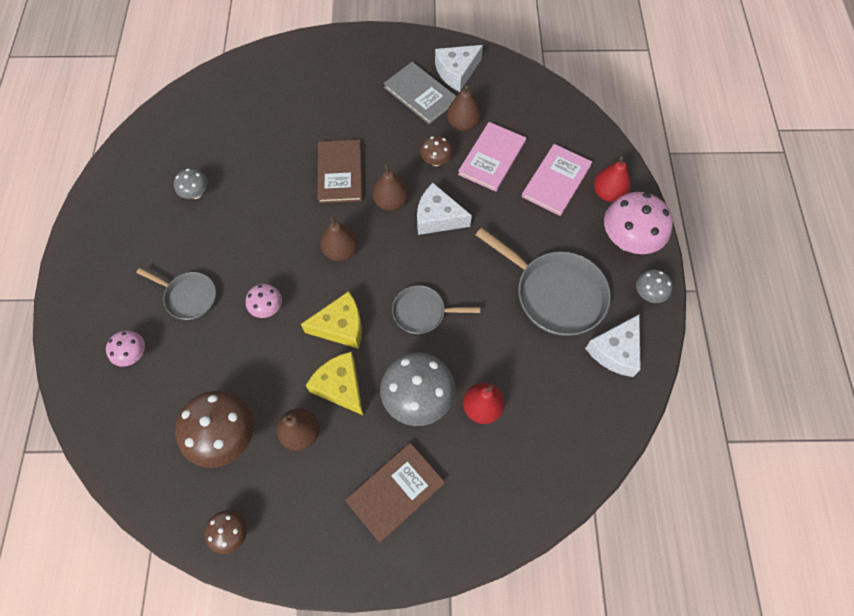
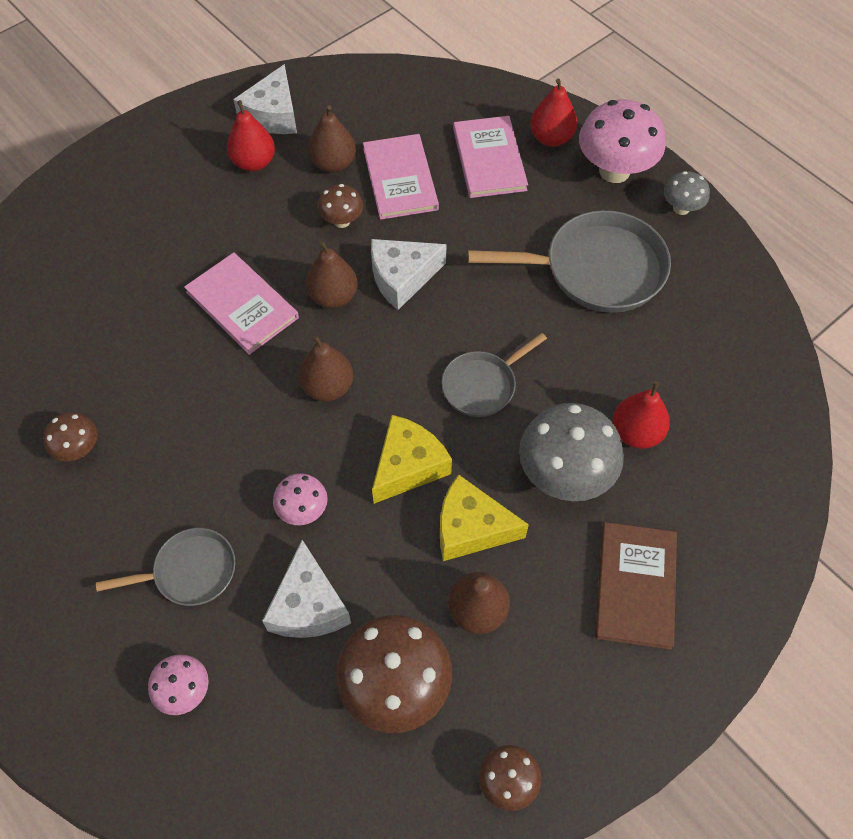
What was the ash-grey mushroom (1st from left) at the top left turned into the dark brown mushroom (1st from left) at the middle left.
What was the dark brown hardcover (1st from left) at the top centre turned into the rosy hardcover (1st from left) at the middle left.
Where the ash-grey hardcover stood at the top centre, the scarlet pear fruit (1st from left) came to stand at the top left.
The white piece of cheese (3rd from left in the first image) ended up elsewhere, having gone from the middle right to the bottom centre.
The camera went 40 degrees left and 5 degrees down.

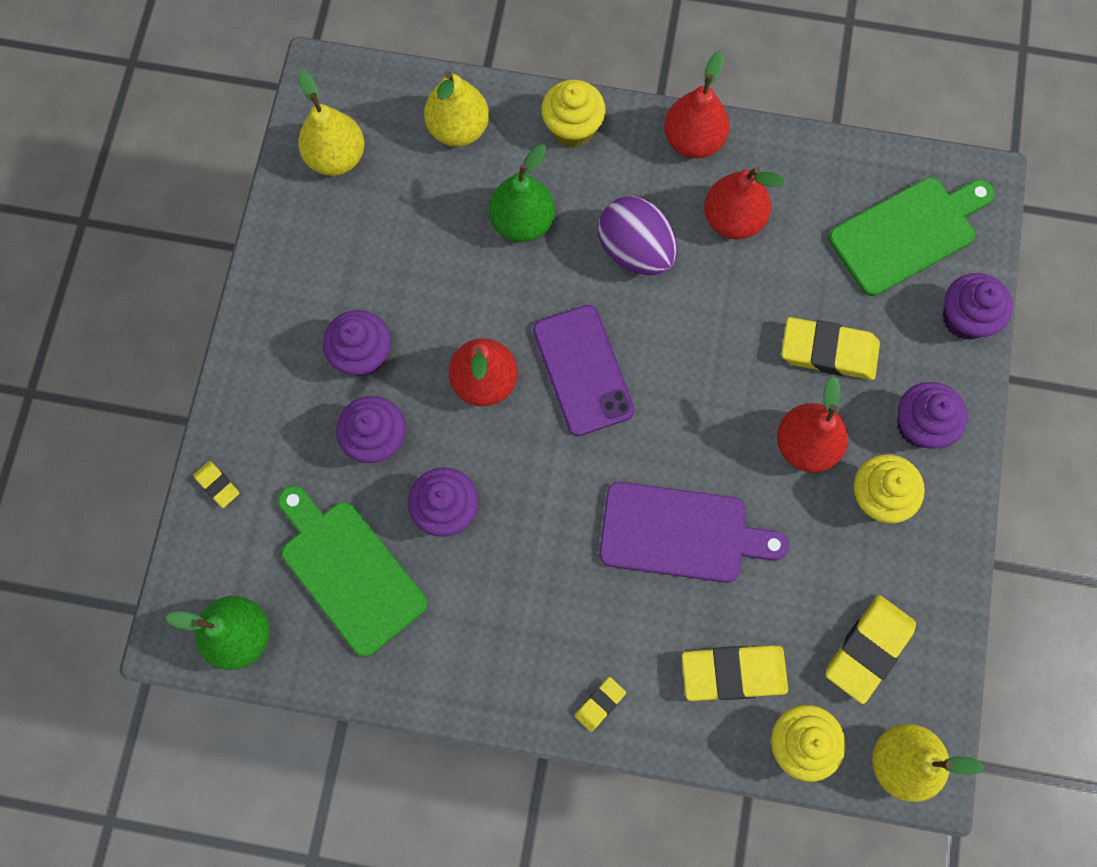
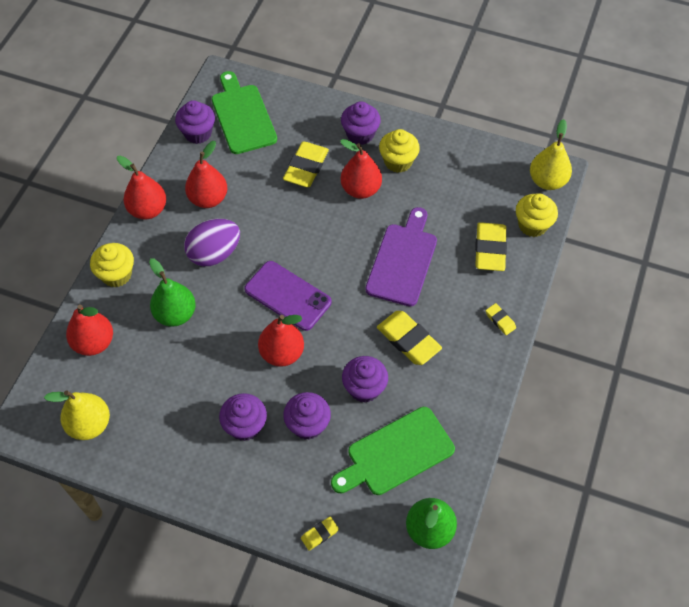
What was the bright yellow pear fruit (2nd from left) at the top centre turned into the scarlet pear fruit (1st from left) at the middle left.
The violet mobile phone at the centre ended up facing another way, 45 degrees clockwise from before.
The bright yellow gum eraser (5th from left in the first image) ended up elsewhere, having gone from the bottom right to the centre.
The violet fairy cake (5th from left in the first image) ended up elsewhere, having gone from the middle right to the top left.
The camera went 80 degrees left and 15 degrees down.

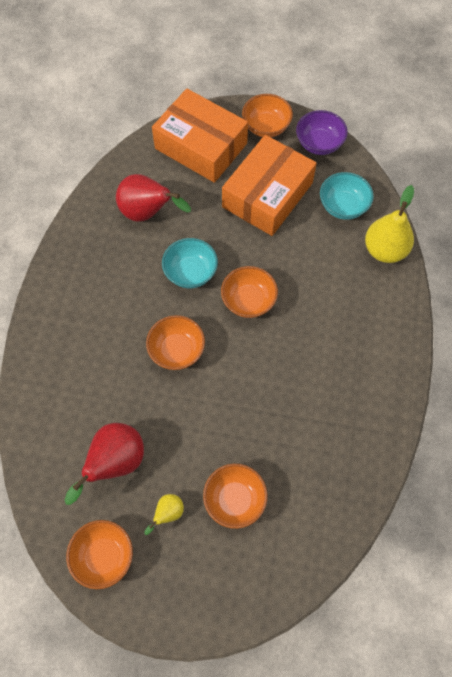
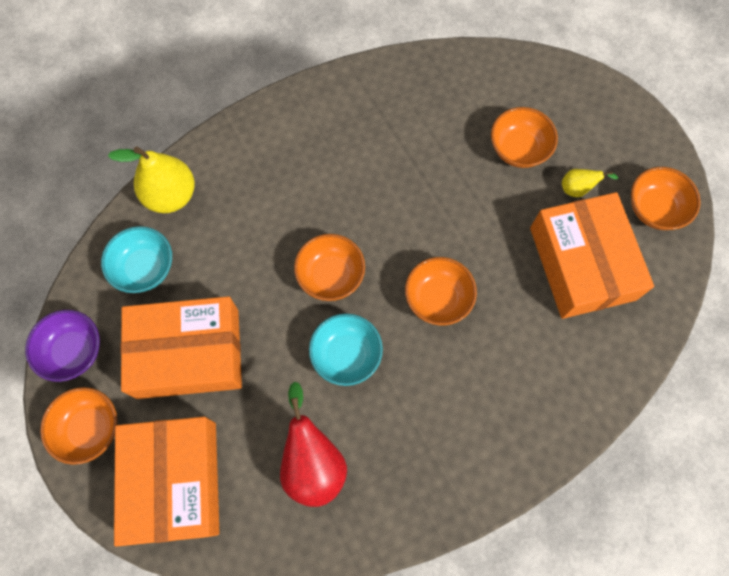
Where the scarlet pear fruit (1st from left) stood at the bottom left, the orange package (3rd from left) came to stand at the middle right.
The camera went 130 degrees left and 5 degrees up.

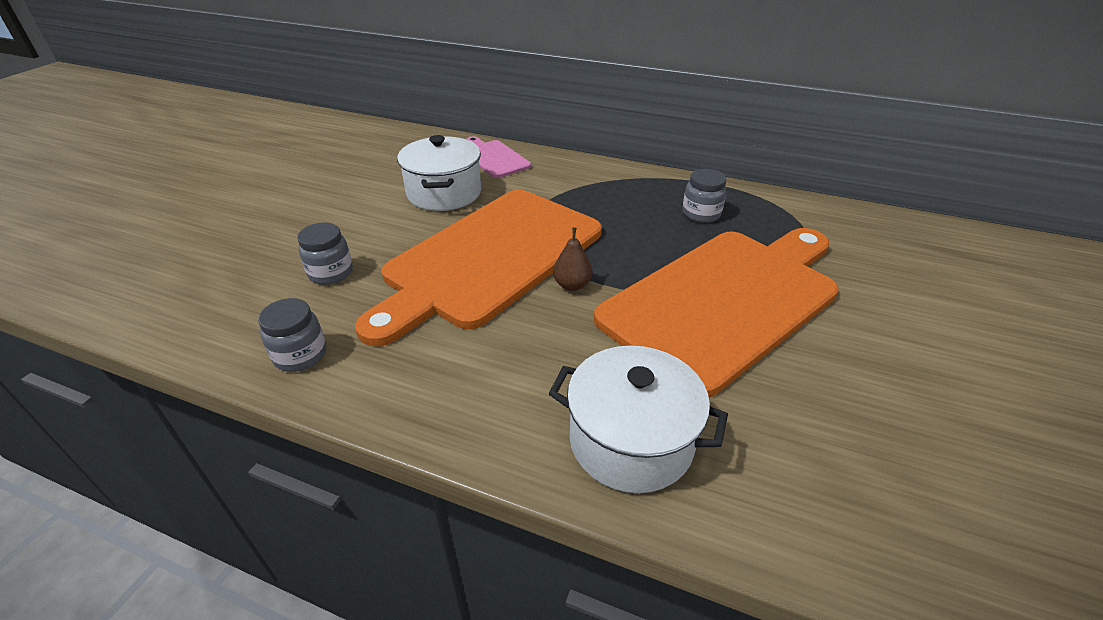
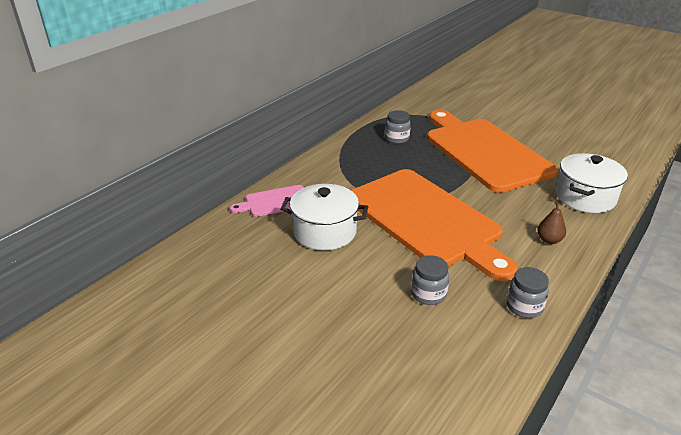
The dark brown pear fruit ended up elsewhere, having gone from the centre to the middle right.
The camera went 75 degrees left and 5 degrees down.

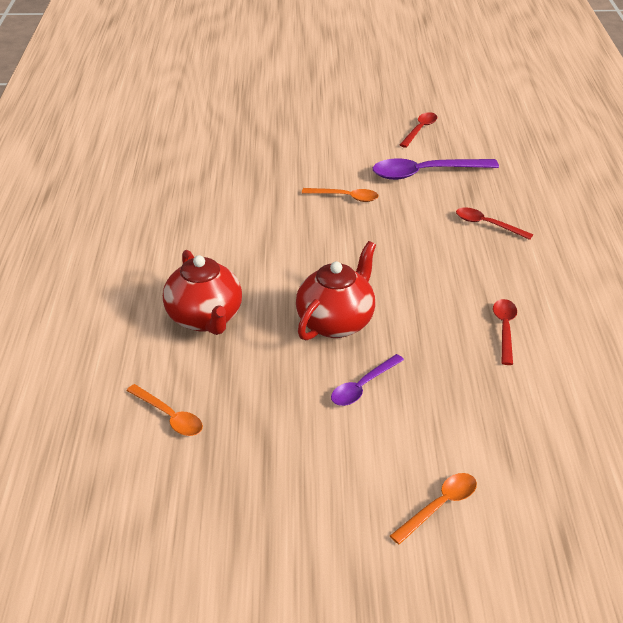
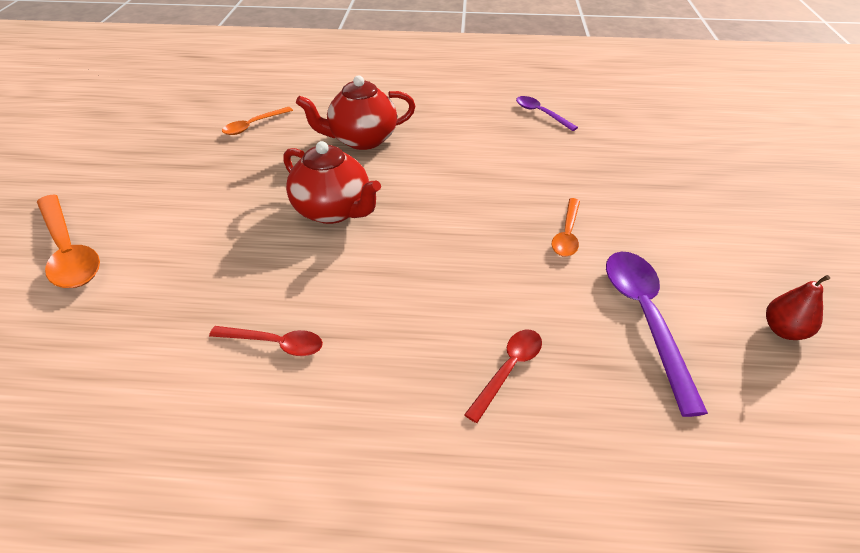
The violet spoon (1st from left) ended up elsewhere, having gone from the centre to the top centre.
The size of the orange spoon (3rd from left in the first image) at the bottom right changed by a factor of 1.73.
Where the scarlet spoon (1st from left) stood at the top right, the scarlet pear fruit came to stand at the middle right.
The camera went 95 degrees right and 5 degrees up.

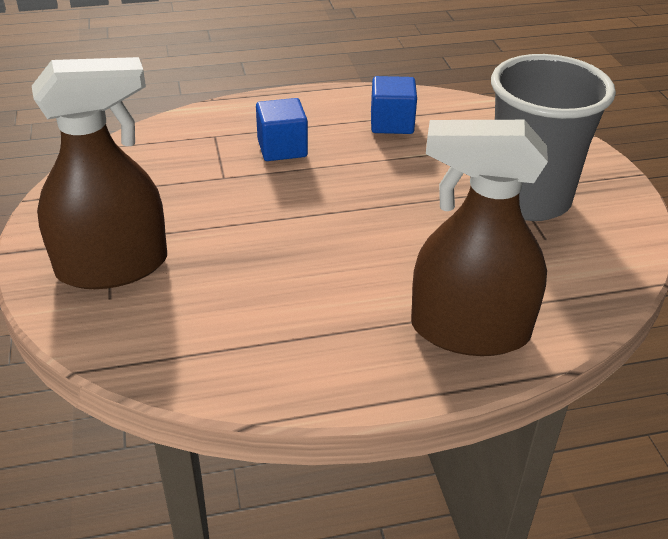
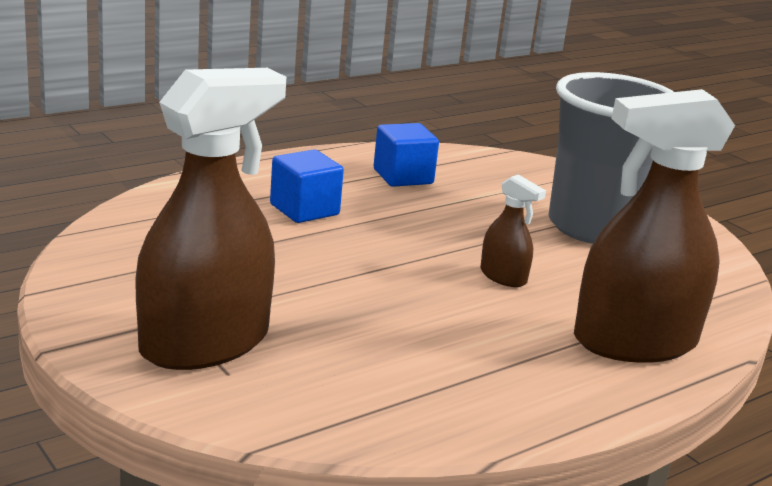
The second view gained the dark brown sprayer (2nd from left) at the centre.
The camera went 25 degrees left and 15 degrees down.

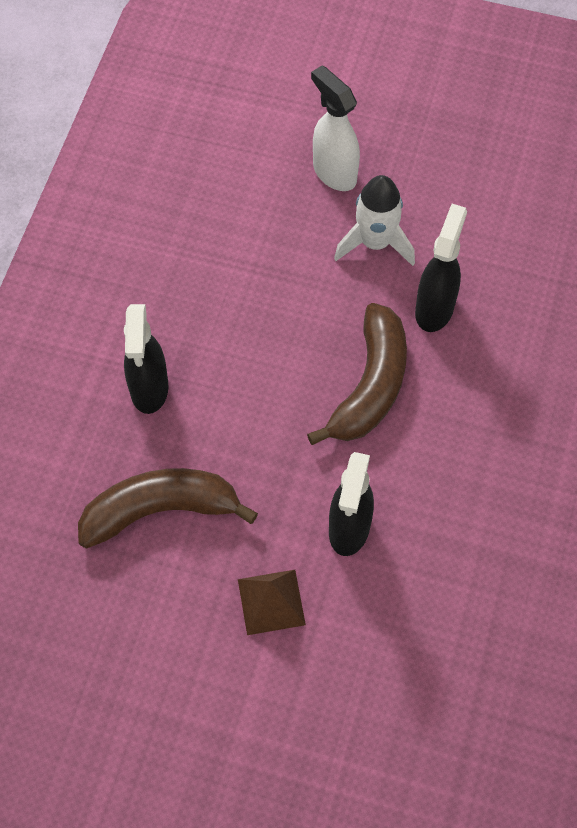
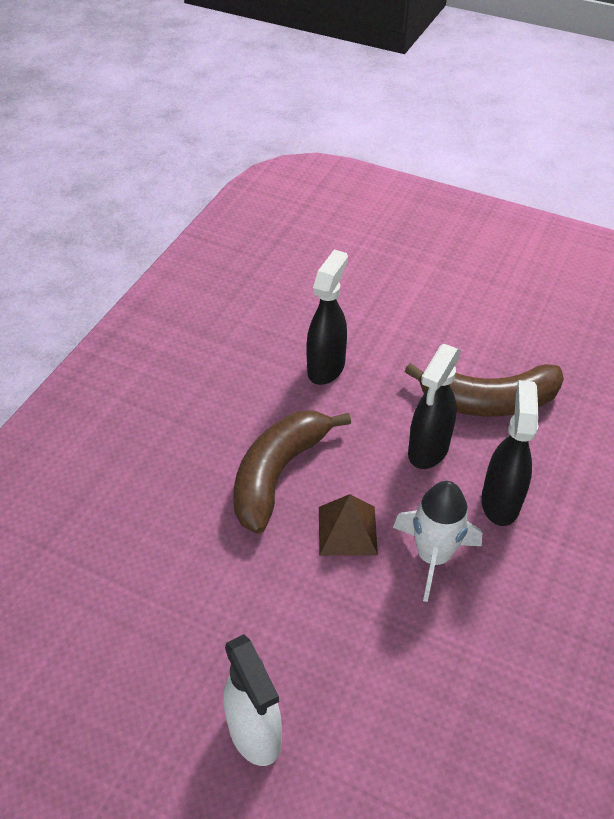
The dark brown pyramid ended up elsewhere, having gone from the bottom centre to the centre.
The white toy rocket ended up elsewhere, having gone from the top centre to the middle right.
The ebony sprayer (3rd from left in the first image) ended up elsewhere, having gone from the top right to the middle right.
The camera went 170 degrees left and 15 degrees down.

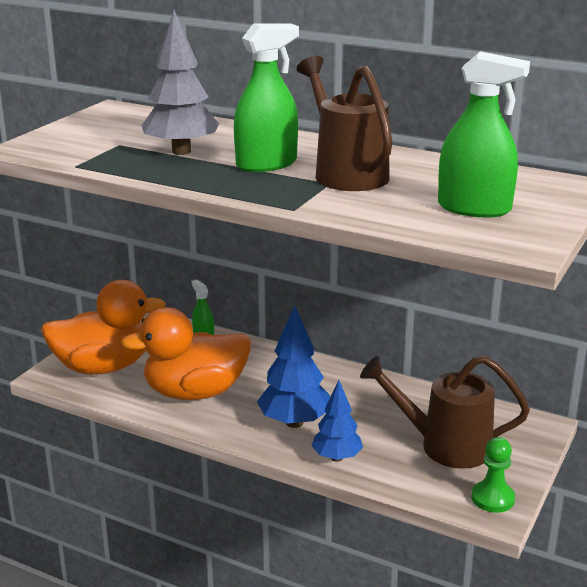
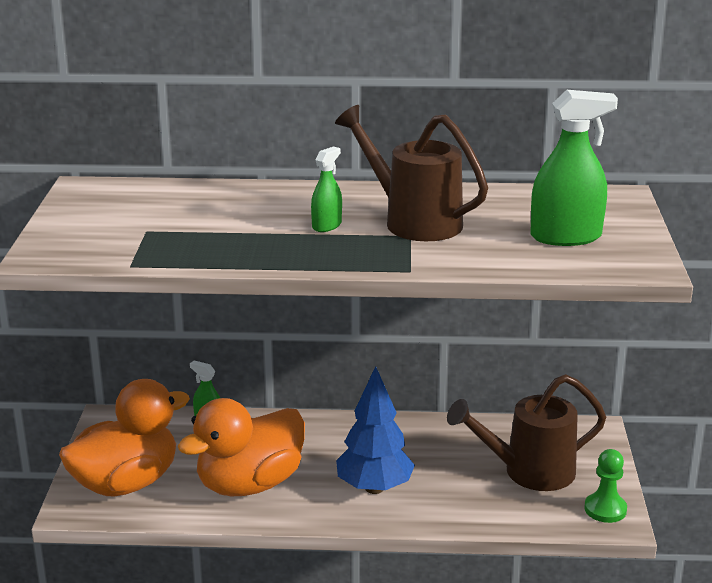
The second view lost the ash-grey toy tree at the top left.
The size of the green sprayer (2nd from left) at the top centre changed by a factor of 0.54.
The second view lost the royal blue toy tree (2nd from left) at the bottom centre.
The camera went 25 degrees left and 0 degrees up.

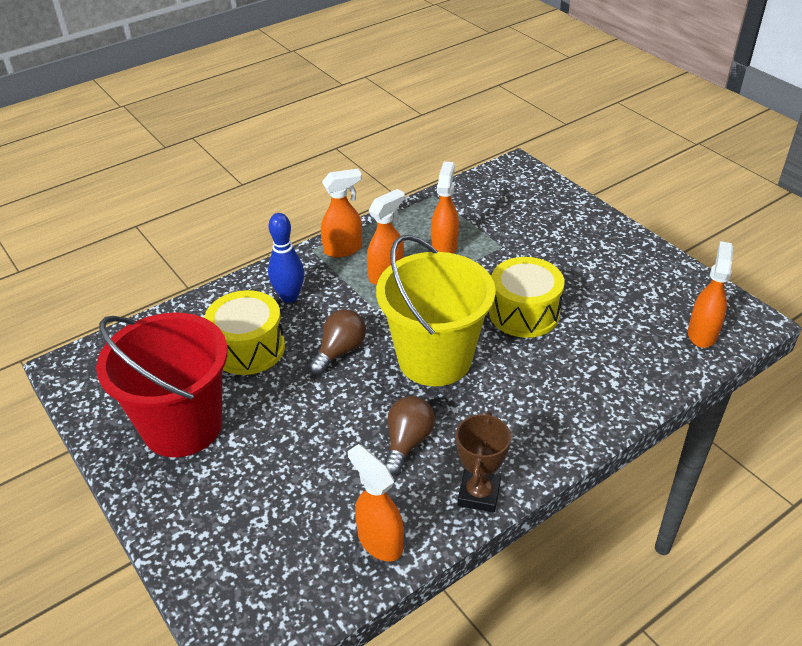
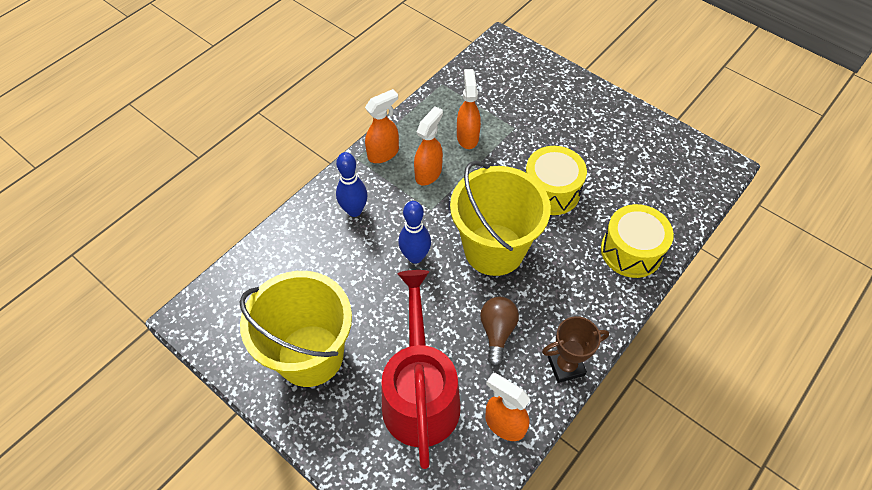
What was the scarlet bucket at the middle left turned into the bright yellow bucket (1st from left) at the bottom centre.
The bright yellow toy drum (1st from left in the first image) ended up elsewhere, having gone from the middle left to the middle right.
Where the dark brown bulb (1st from left) stood at the centre, the royal blue skittle (2nd from left) came to stand at the centre.
The dark brown award cup at the bottom centre ended up facing another way, 75 degrees clockwise from before.
The second view lost the orange sprayer (5th from left) at the middle right.
The second view gained the scarlet watering can at the bottom centre.
The camera went 15 degrees left and 15 degrees up.

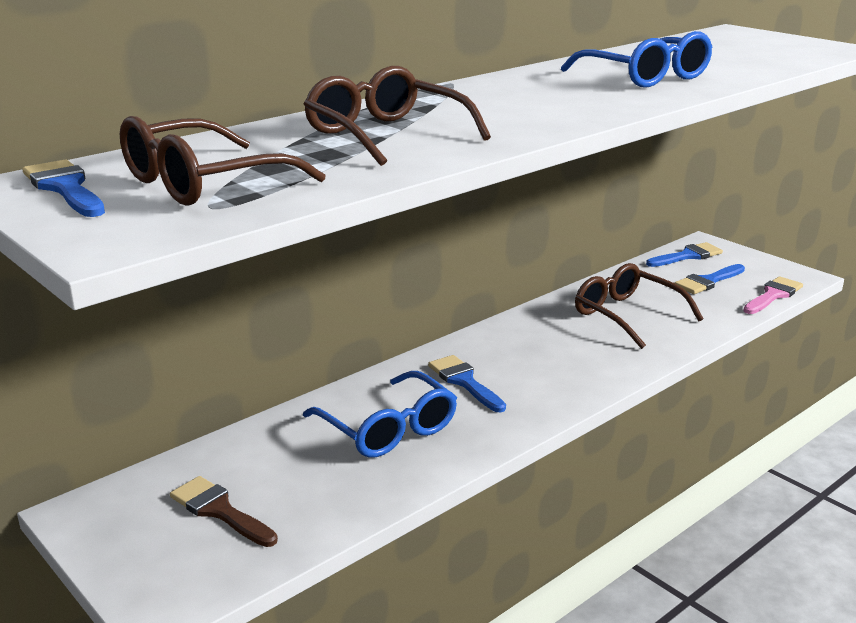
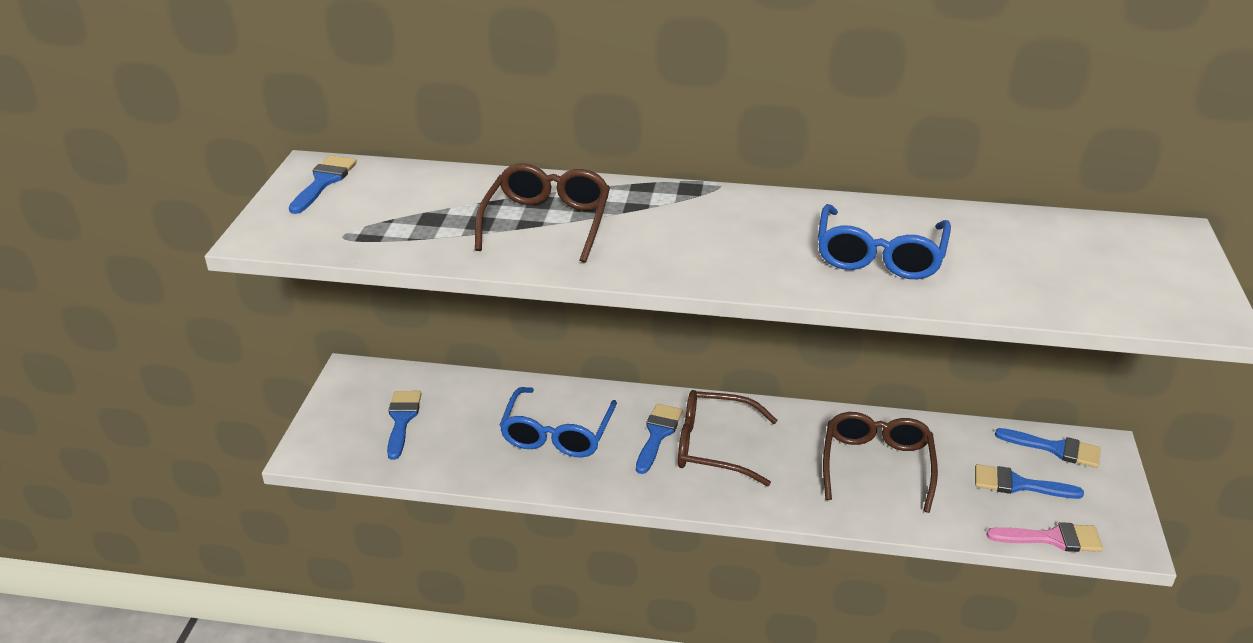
The dark brown glasses (1st from left in the first image) ended up elsewhere, having gone from the top left to the bottom centre.
What was the dark brown paint brush at the bottom left turned into the royal blue paint brush (2nd from left) at the middle left.
The camera went 50 degrees right and 10 degrees up.

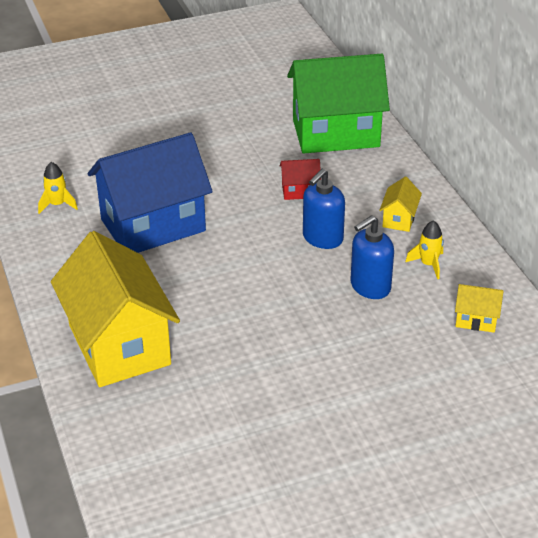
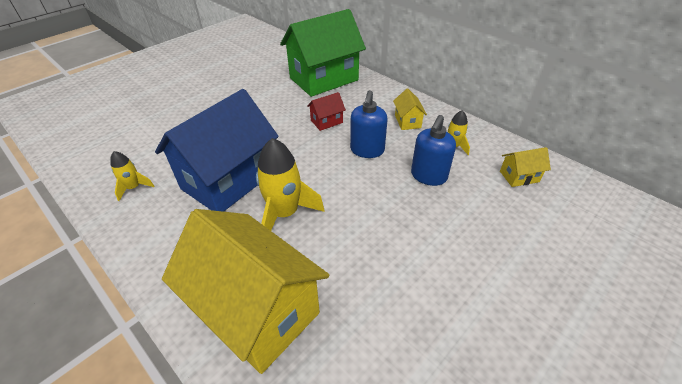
The second view gained the bright yellow toy rocket (2nd from left) at the centre.
The camera went 25 degrees left and 5 degrees up.

